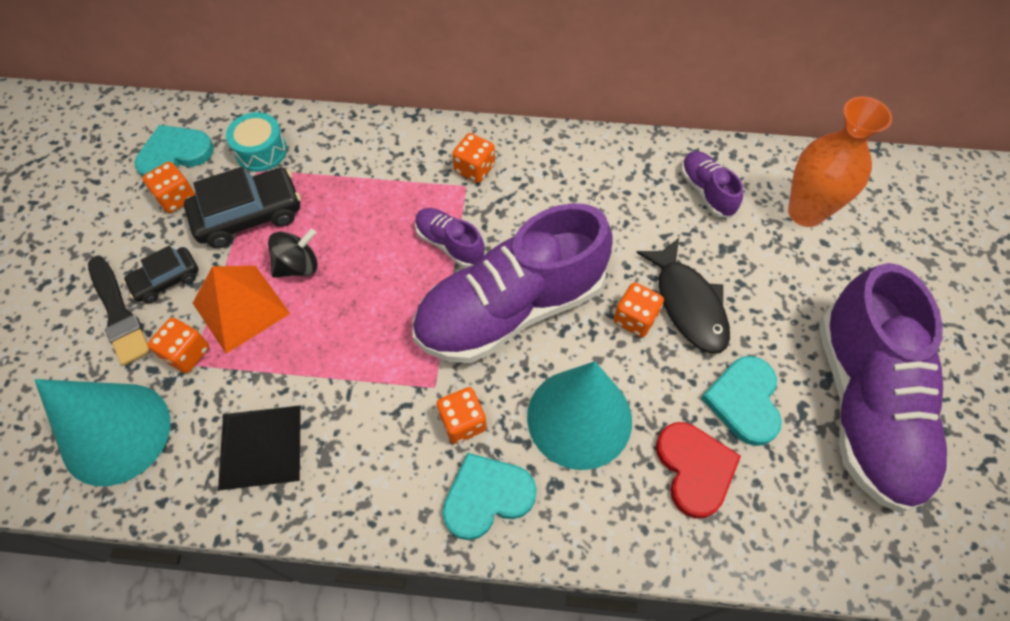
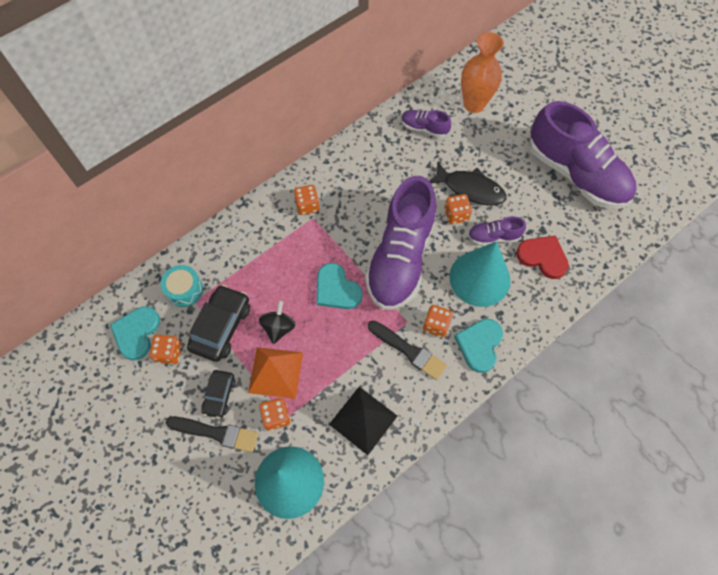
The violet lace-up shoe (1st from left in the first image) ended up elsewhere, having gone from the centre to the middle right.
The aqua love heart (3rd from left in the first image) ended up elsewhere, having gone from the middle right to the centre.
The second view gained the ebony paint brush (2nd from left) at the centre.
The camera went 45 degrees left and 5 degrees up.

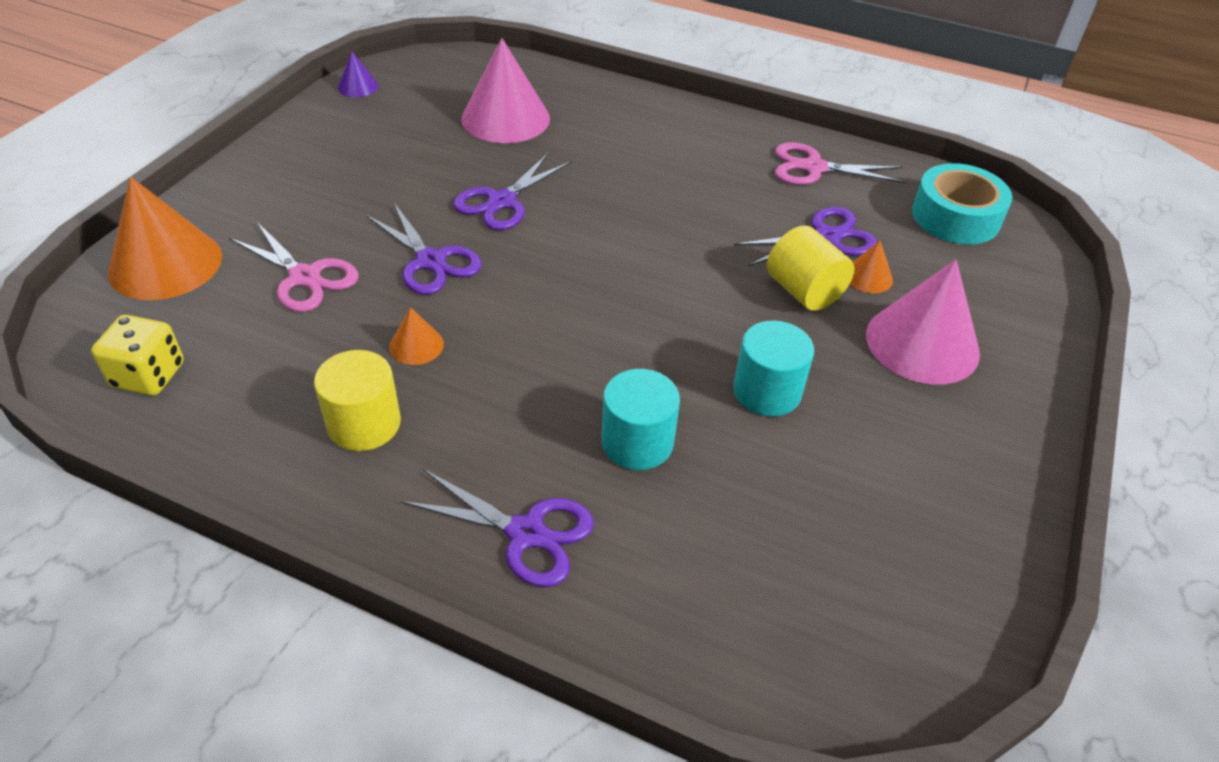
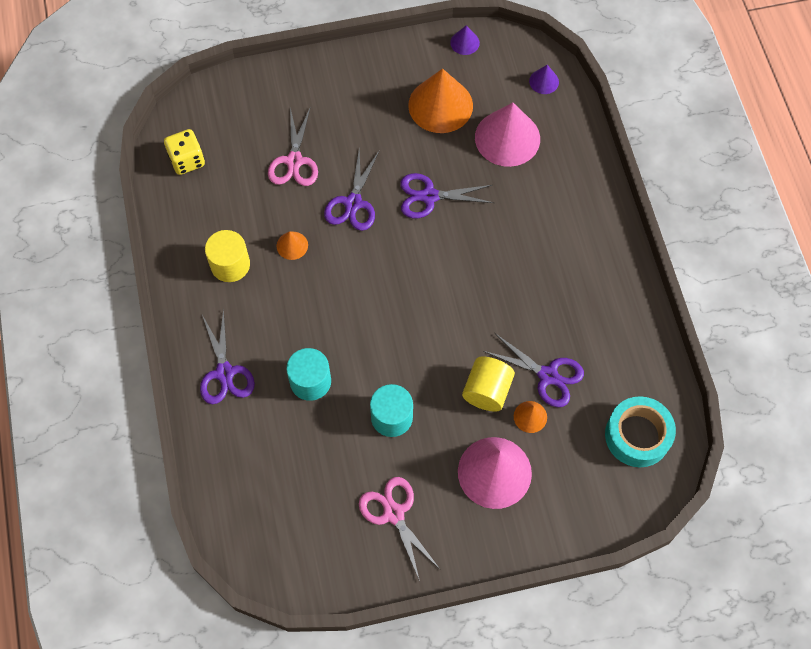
The orange solid cone (1st from left in the first image) ended up elsewhere, having gone from the top left to the top centre.
The rosy scissors (2nd from left) ended up elsewhere, having gone from the top right to the bottom centre.
The second view gained the violet solid cone (2nd from left) at the top right.
The camera went 55 degrees right and 20 degrees up.

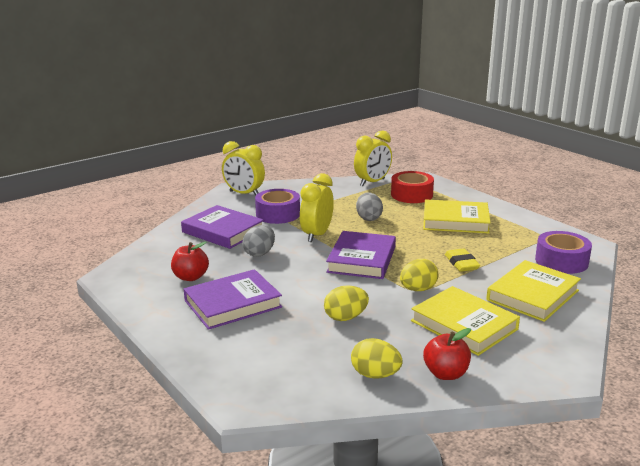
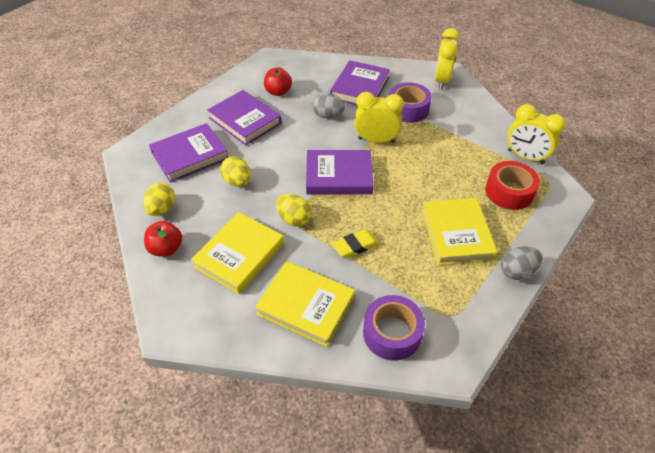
The ash-grey toy egg (2nd from left) ended up elsewhere, having gone from the centre to the middle right.
The second view gained the violet hardcover (1st from left) at the middle left.
The camera went 75 degrees right and 25 degrees up.

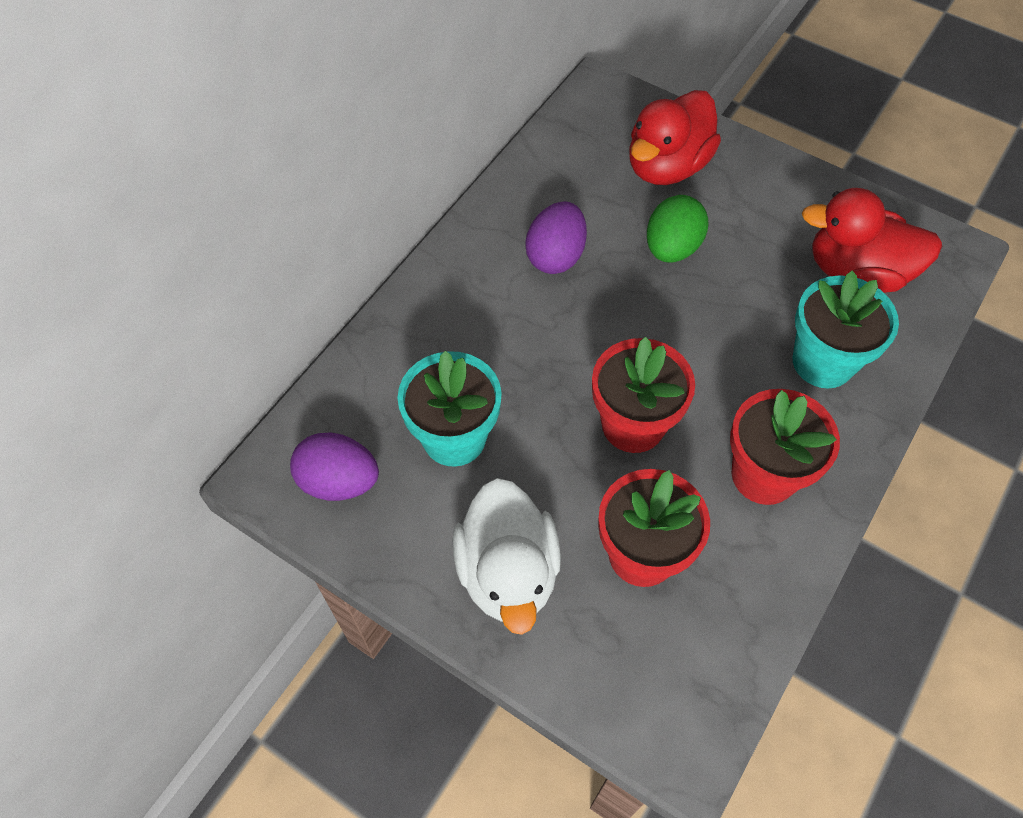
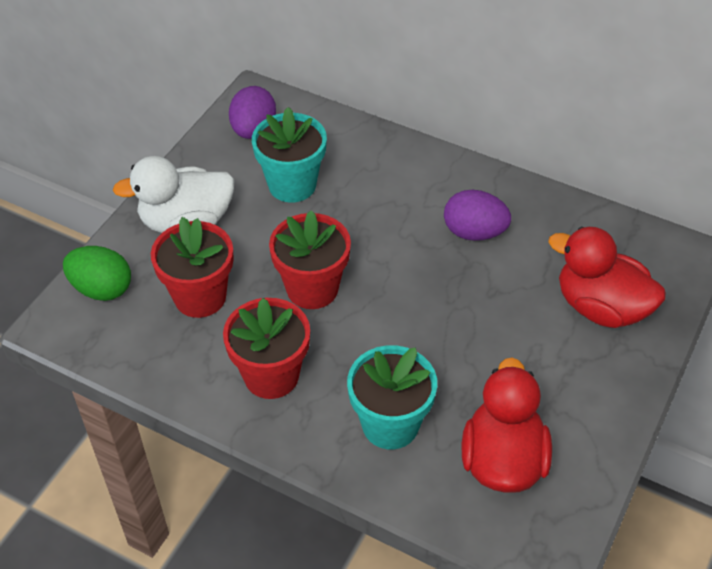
The green toy egg ended up elsewhere, having gone from the top centre to the middle left.
The camera went 85 degrees right and 10 degrees down.

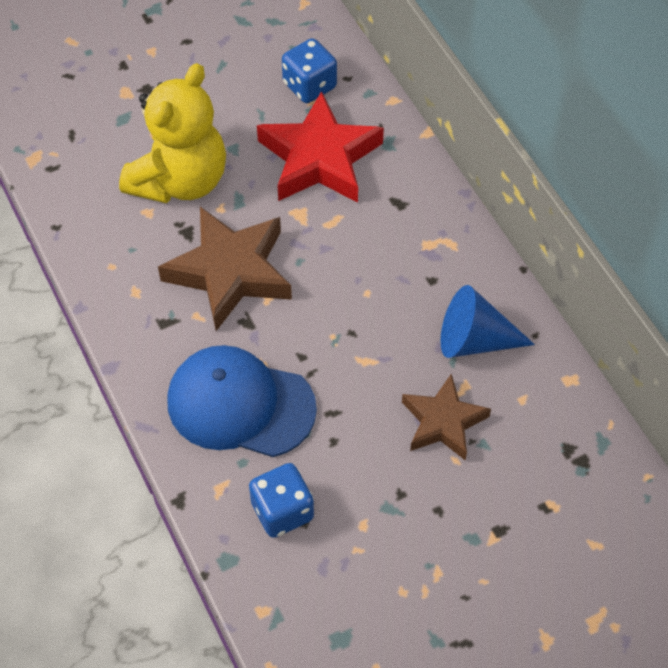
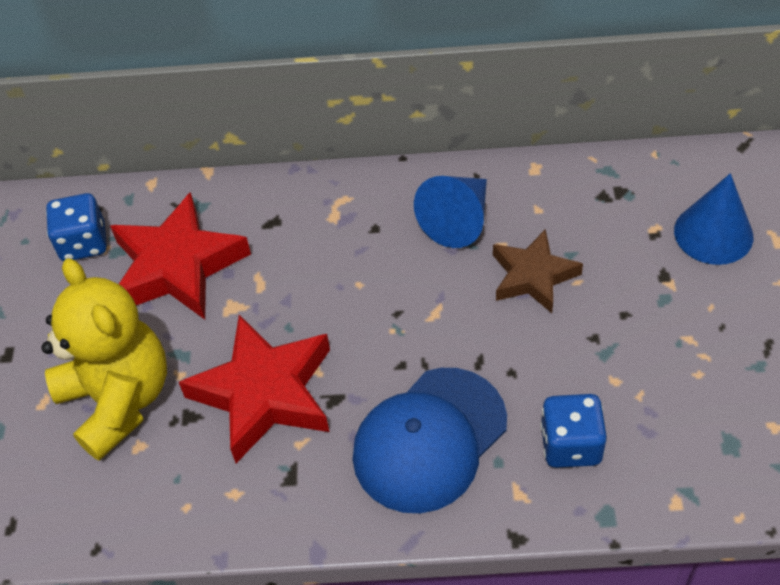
What was the dark brown star (1st from left) at the centre turned into the scarlet star (2nd from left) at the middle left.
The second view gained the royal blue solid cone (2nd from left) at the middle right.
The camera went 60 degrees left and 5 degrees down.

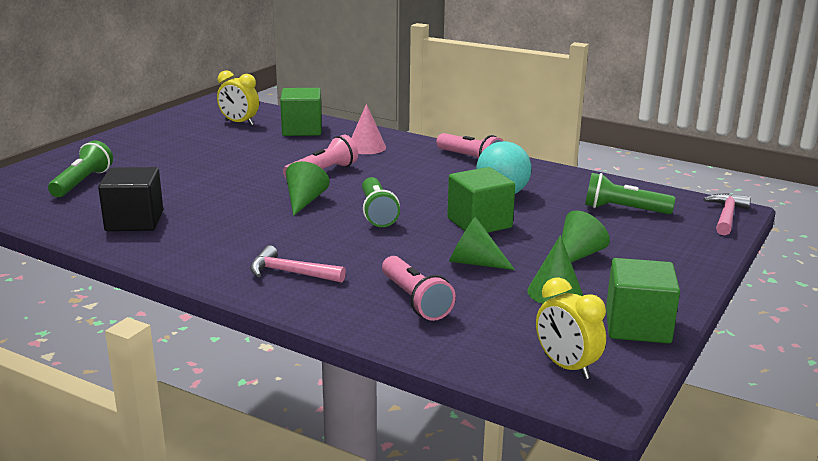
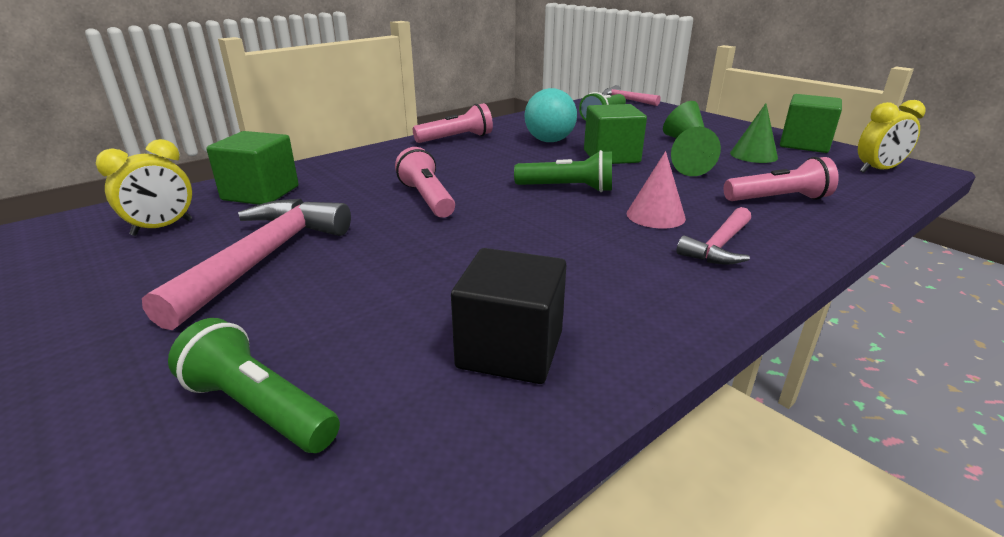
The second view lost the green solid cone (1st from left) at the centre.
The rosy solid cone ended up elsewhere, having gone from the top centre to the centre.
The second view gained the rosy claw hammer (1st from left) at the middle left.
The camera went 70 degrees left and 5 degrees up.

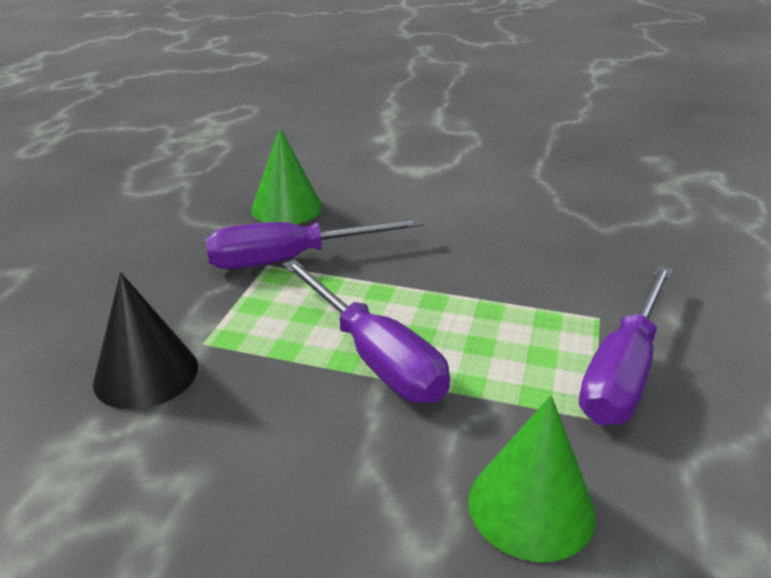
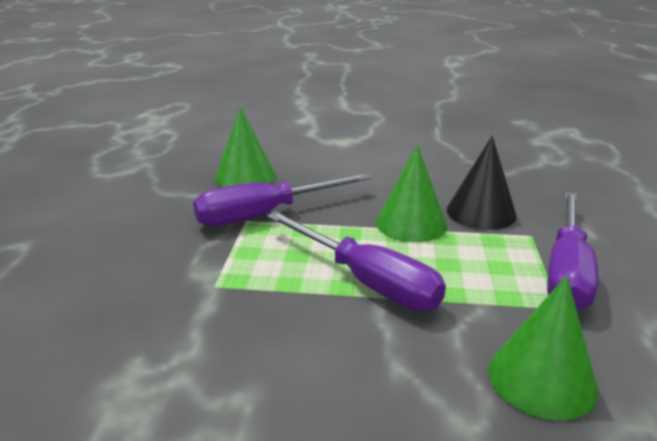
The ebony solid cone ended up elsewhere, having gone from the middle left to the middle right.
The second view gained the green solid cone (2nd from left) at the centre.
The camera went 10 degrees left and 5 degrees down.

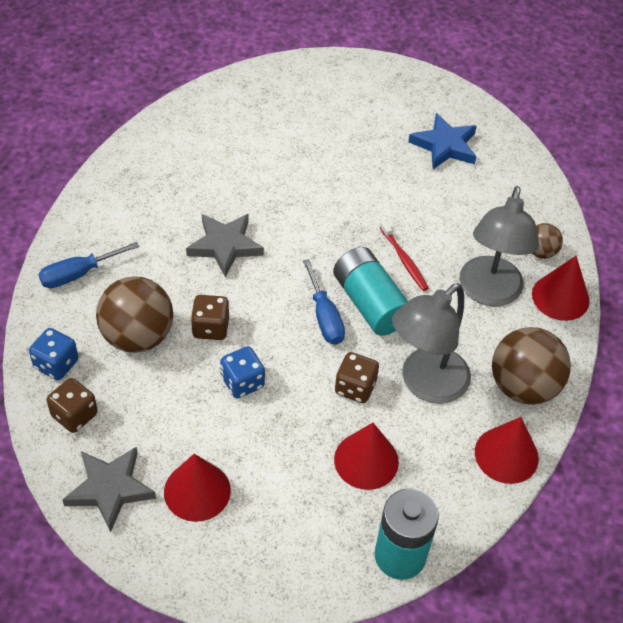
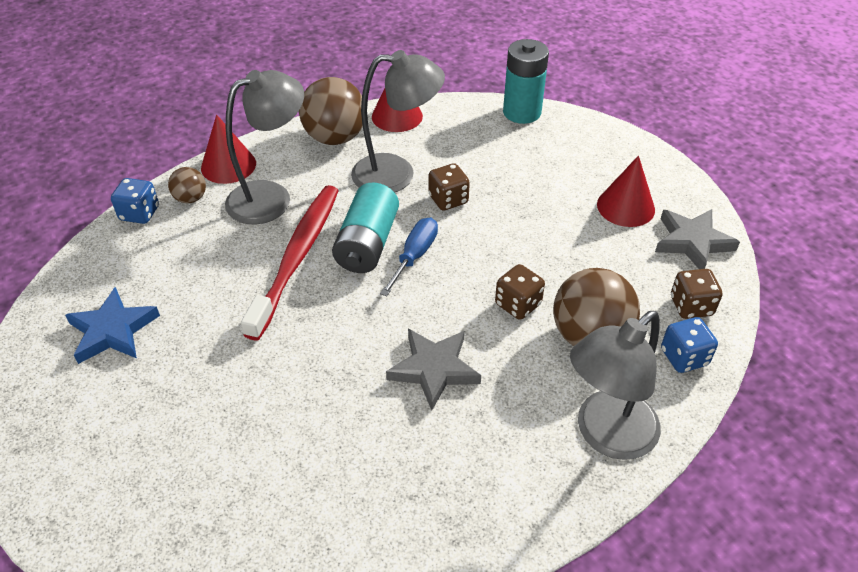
Where the royal blue flat screwdriver (1st from left) stood at the middle left, the ash-grey lamp (3rd from left) came to stand at the bottom right.
The royal blue game die (2nd from left in the first image) ended up elsewhere, having gone from the centre to the middle left.
The second view lost the scarlet solid cone (2nd from left) at the bottom centre.
The size of the scarlet dental brush at the centre changed by a factor of 2.16.
The camera went 135 degrees left and 5 degrees down.

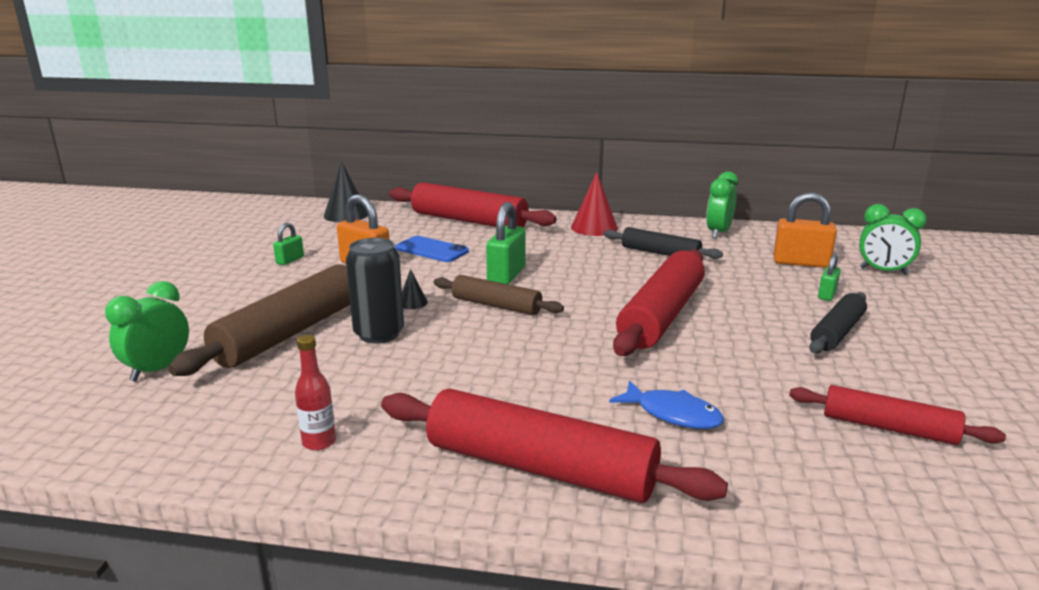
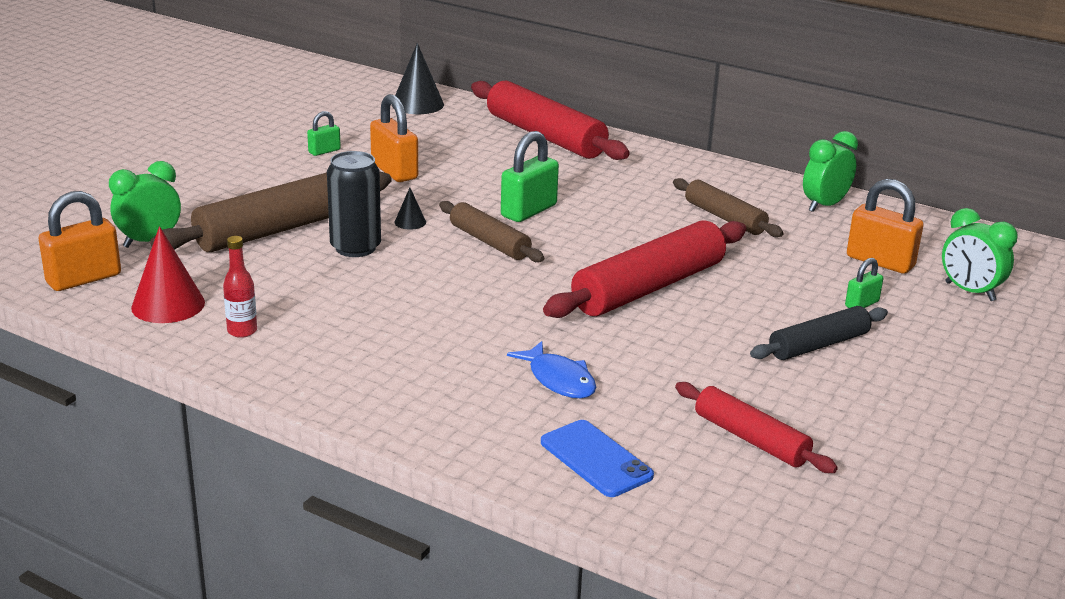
The second view lost the scarlet rolling pin (2nd from left) at the bottom centre.
The royal blue mobile phone ended up elsewhere, having gone from the centre to the bottom centre.
The scarlet solid cone ended up elsewhere, having gone from the centre to the middle left.
What was the ebony rolling pin (1st from left) at the centre turned into the dark brown rolling pin (3rd from left) at the middle right.
The second view gained the orange small lock (1st from left) at the middle left.
The camera went 20 degrees right and 5 degrees up.

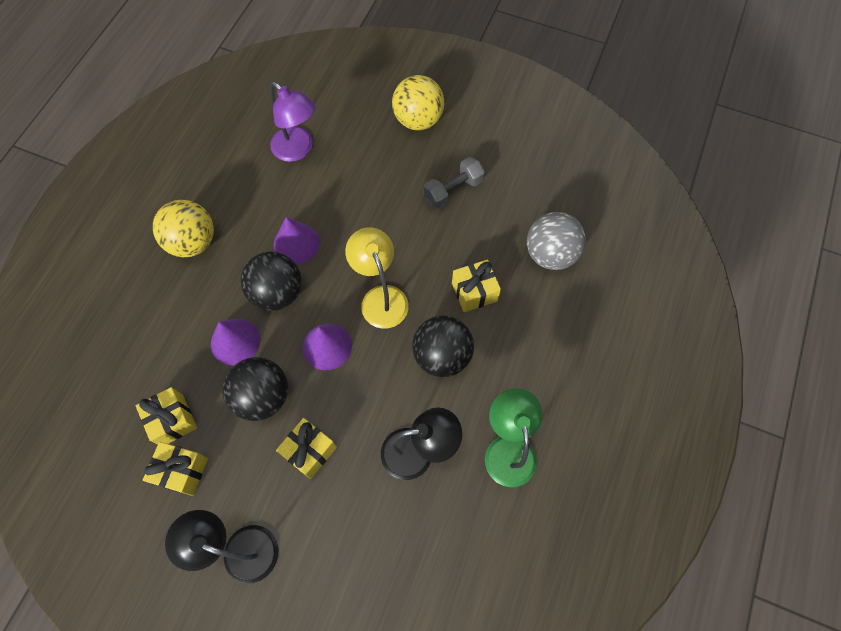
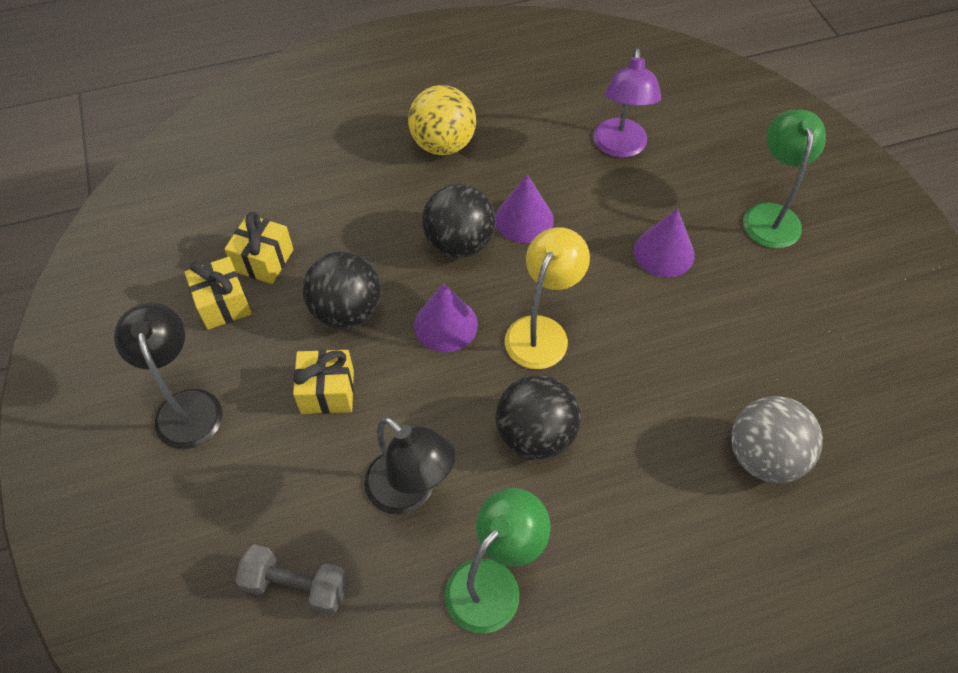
The violet solid cone (1st from left in the first image) ended up elsewhere, having gone from the middle left to the middle right.
Where the bright yellow ball (2nd from left) stood at the top centre, the green lamp (2nd from left) came to stand at the top right.
The ash-grey free weight ended up elsewhere, having gone from the top centre to the bottom left.
The second view lost the bright yellow present (4th from left) at the centre.
The camera went 50 degrees right and 10 degrees down.

